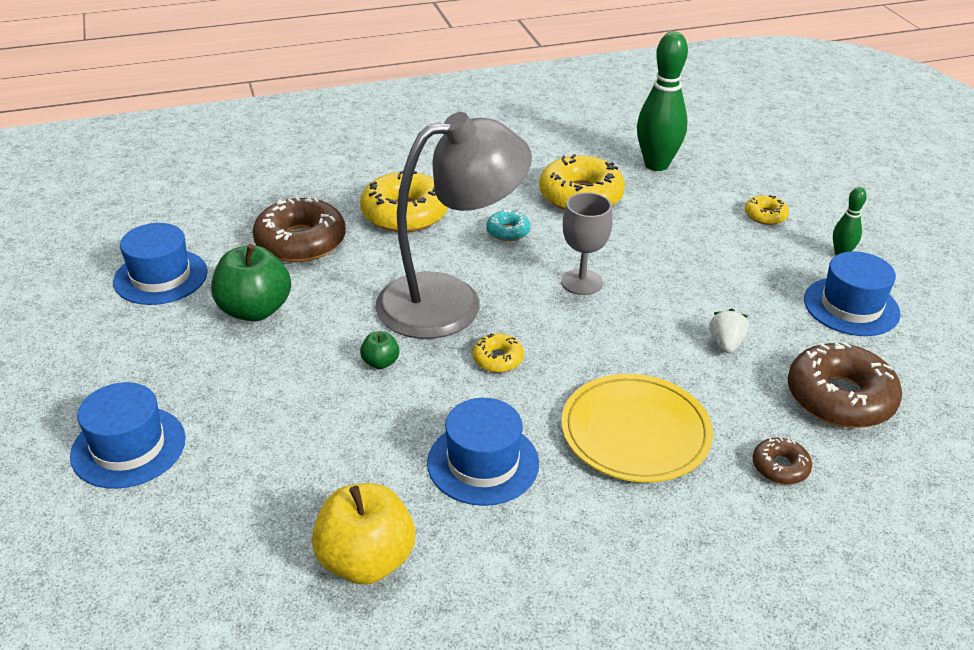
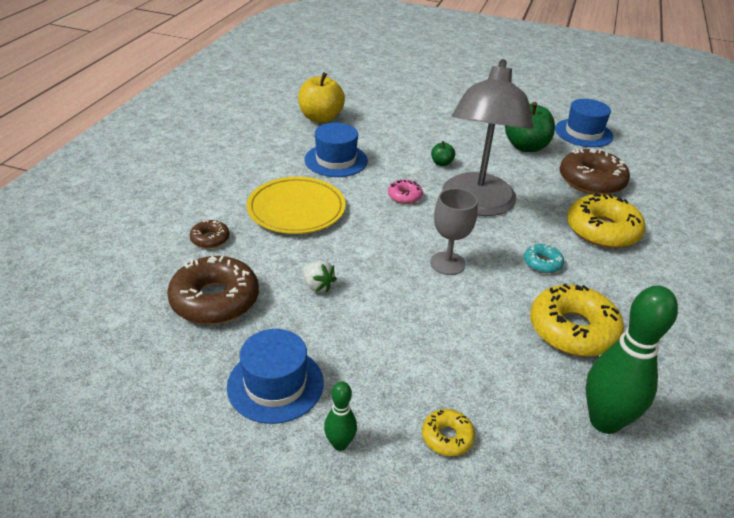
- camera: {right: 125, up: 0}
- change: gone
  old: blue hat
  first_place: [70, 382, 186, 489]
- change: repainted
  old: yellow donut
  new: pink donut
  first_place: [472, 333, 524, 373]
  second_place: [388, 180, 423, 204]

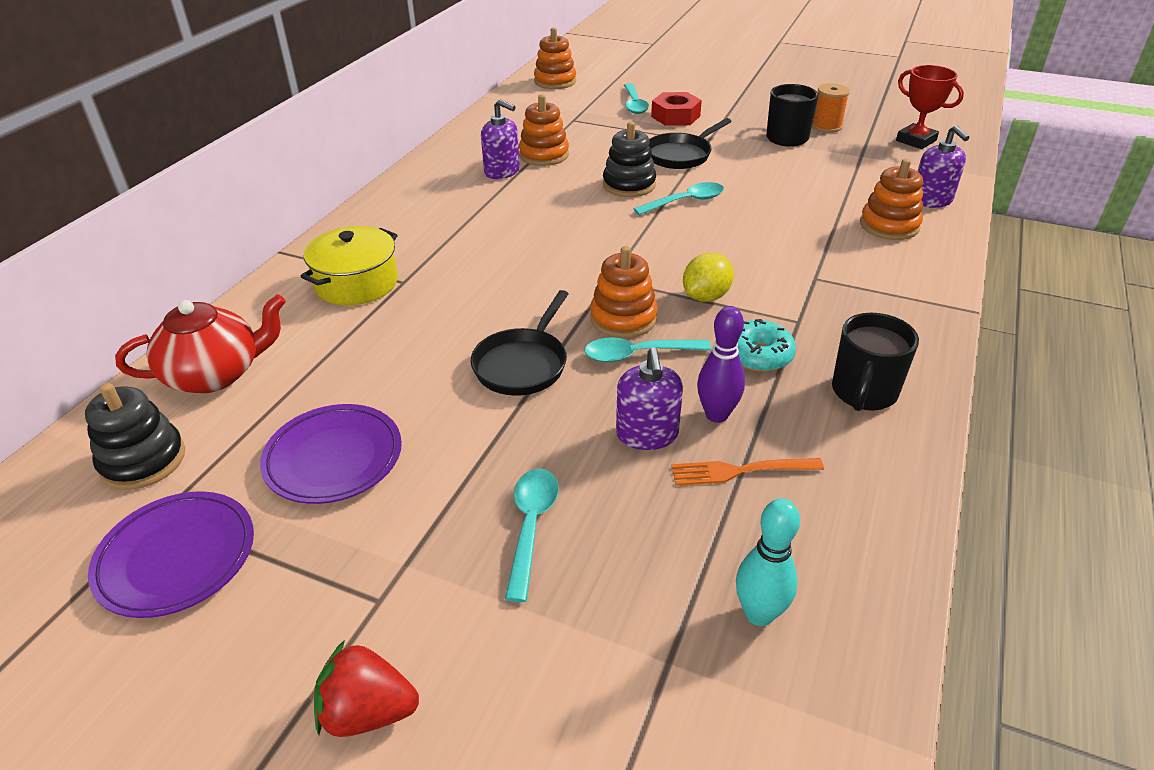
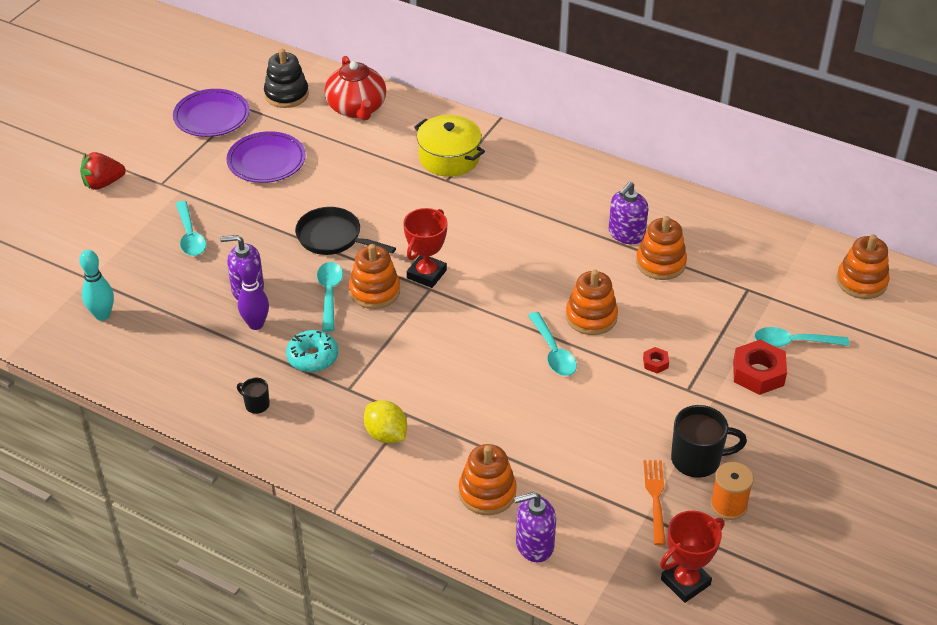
- camera: {right: 95, up: 5}
- change: rotated
  old: red strawberry
  first_place: [314, 640, 419, 737]
  second_place: [80, 152, 126, 190]
  degrees: -120
- change: rotated
  old: turquoise spoon
  first_place: [505, 468, 559, 602]
  second_place: [176, 201, 206, 256]
  degrees: 60
- change: repainted
  old: black stacking toy
  new: orange stacking toy
  first_place: [603, 122, 656, 197]
  second_place: [566, 270, 618, 335]
- change: swapped
  old: black pan
  new: red nut
  first_place: [649, 118, 732, 169]
  second_place: [643, 347, 669, 373]
- change: shifted
  old: orange fork
  first_place: [671, 458, 824, 486]
  second_place: [644, 460, 666, 545]
- change: shifted
  old: yellow lemon
  first_place: [683, 253, 734, 302]
  second_place: [364, 400, 407, 443]
- change: scaled
  old: black mug
  first_place: [832, 313, 919, 411]
  second_place: [237, 378, 270, 414]
  factor: 0.52
- change: new
  new: red trophy
  second_place: [403, 208, 447, 288]

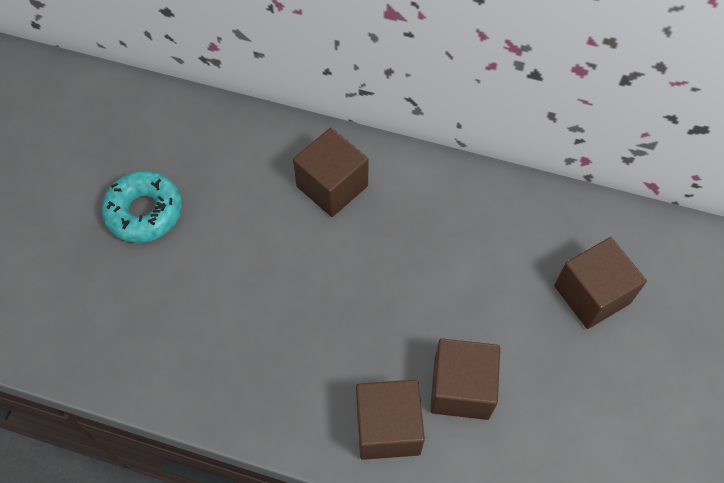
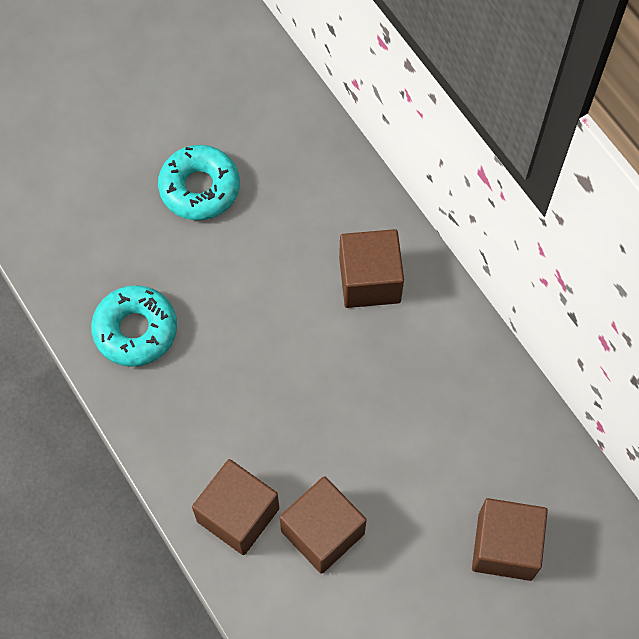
- camera: {right: 40, up: 5}
- change: new
  new: turquoise donut
  second_place: [91, 285, 177, 367]

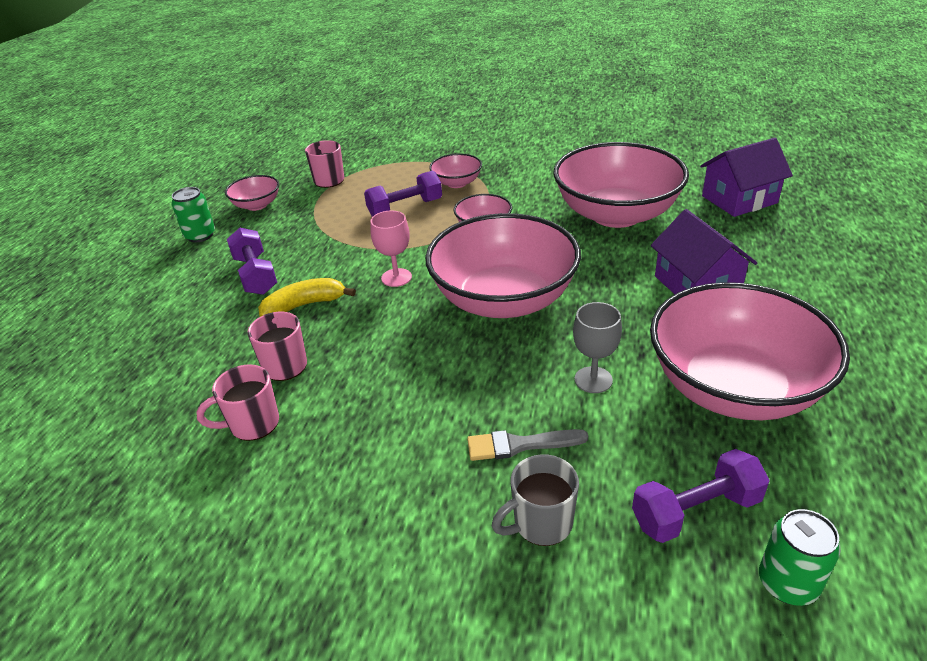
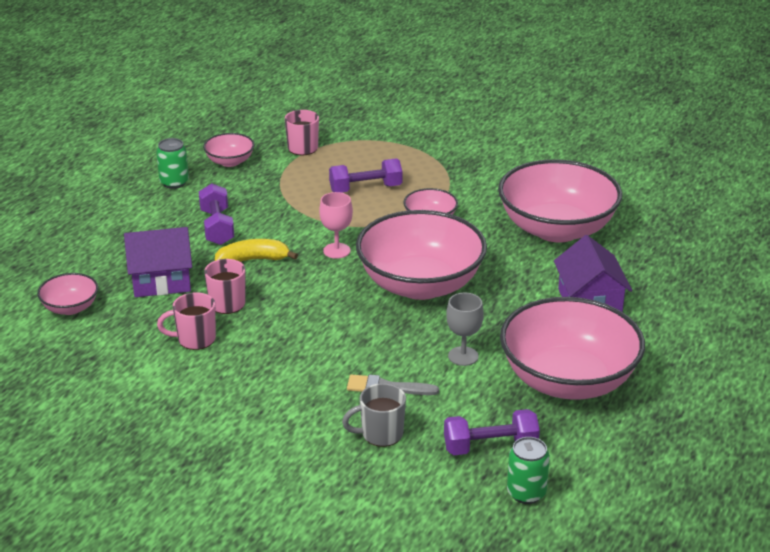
- camera: {right: 10, up: -5}
- change: shifted
  old: pink bowl
  first_place: [429, 153, 482, 188]
  second_place: [37, 273, 98, 315]
- change: shifted
  old: purple house
  first_place: [700, 138, 793, 217]
  second_place: [124, 227, 192, 297]

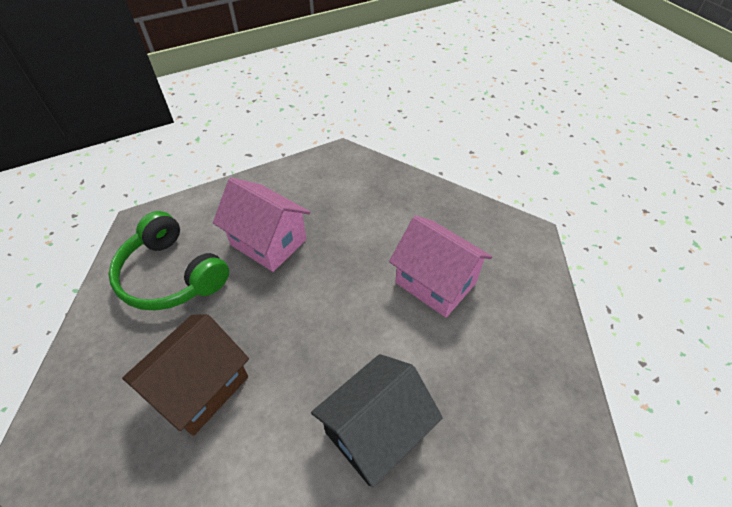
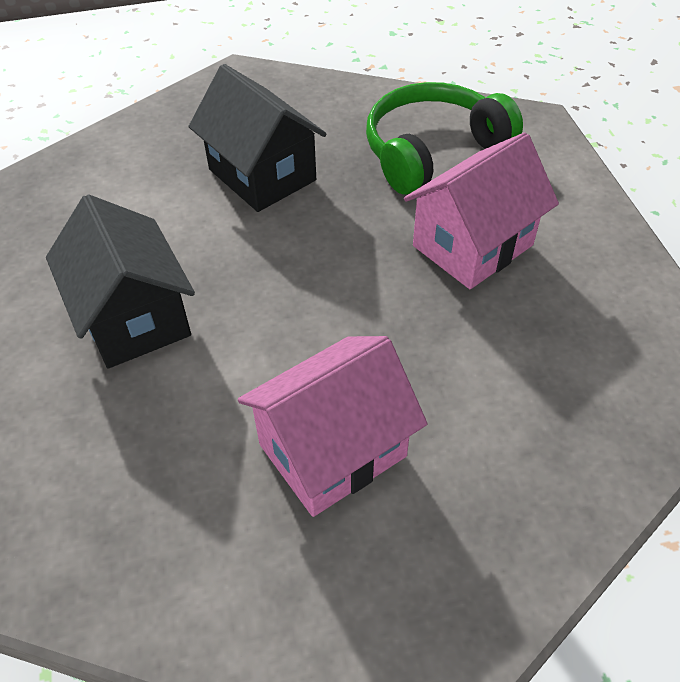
- camera: {right: 105, up: 0}
- change: repainted
  old: brown house
  new: black house
  first_place: [122, 314, 249, 436]
  second_place: [188, 64, 326, 212]

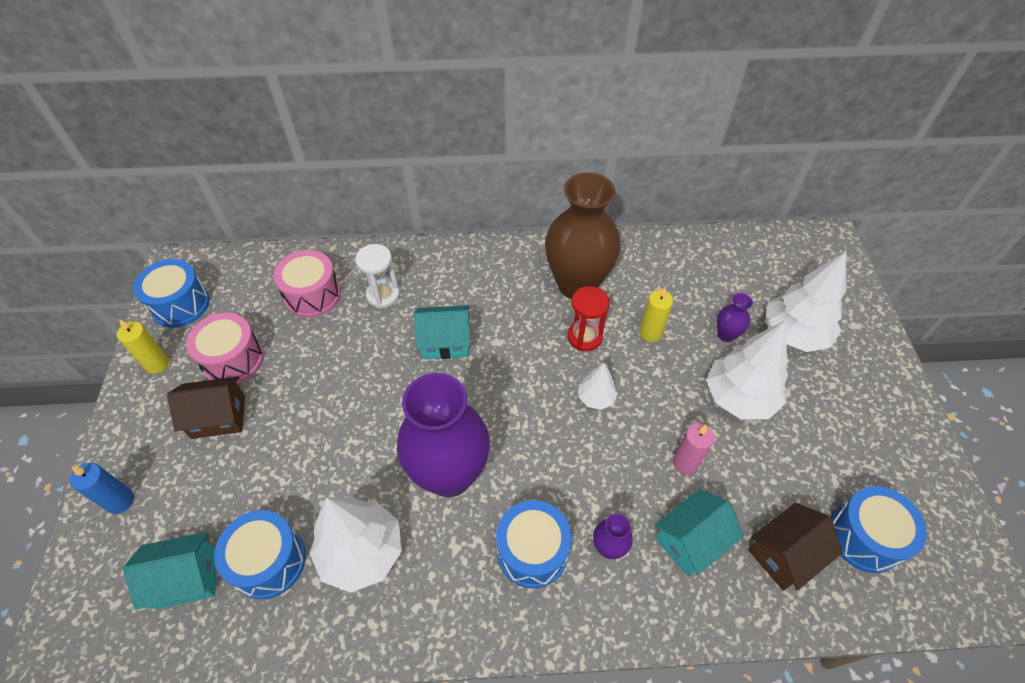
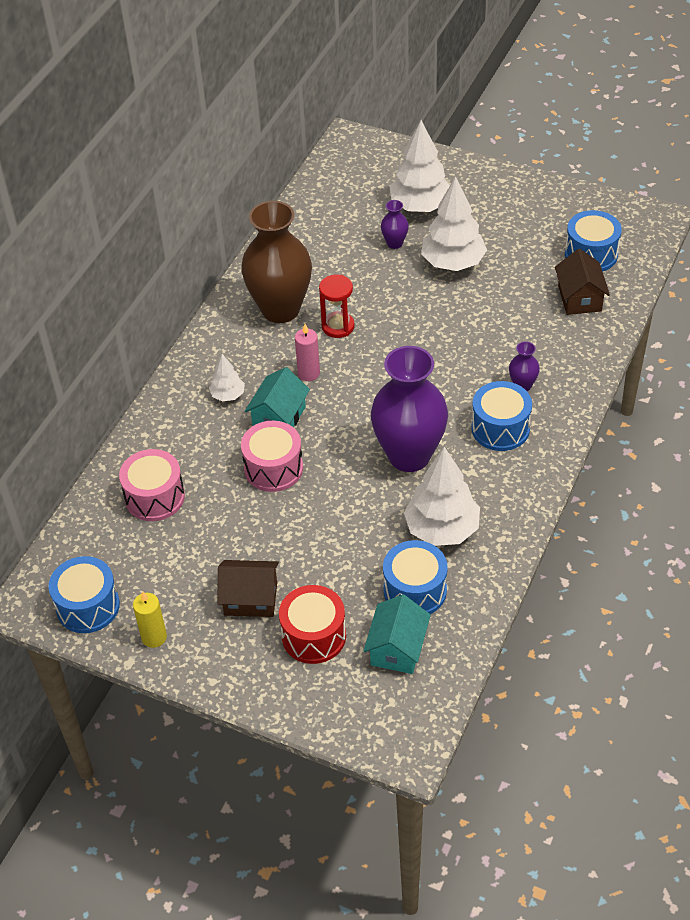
- camera: {right: -60, up: -5}
- change: gone
  old: blue candle
  first_place: [70, 463, 134, 514]
- change: rotated
  old: brown house
  first_place: [167, 376, 245, 439]
  second_place: [217, 560, 279, 617]
  degrees: 75
- change: shifted
  old: pink drum
  first_place: [186, 313, 264, 384]
  second_place: [241, 421, 303, 492]
- change: gone
  old: white hourglass
  first_place: [355, 244, 400, 309]
- change: shifted
  old: white tree
  first_place: [578, 363, 618, 410]
  second_place: [209, 354, 245, 401]
- change: gone
  old: yellow candle
  first_place: [639, 287, 673, 342]
- change: gone
  old: turquoise house
  first_place: [654, 489, 744, 576]
- change: shifted
  old: pink candle
  first_place: [673, 423, 715, 475]
  second_place: [295, 324, 320, 381]
- change: new
  new: red drum
  second_place: [279, 585, 346, 664]

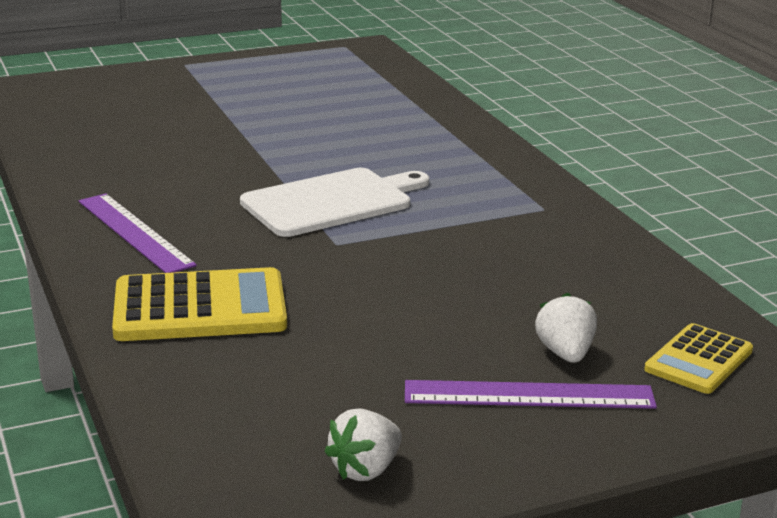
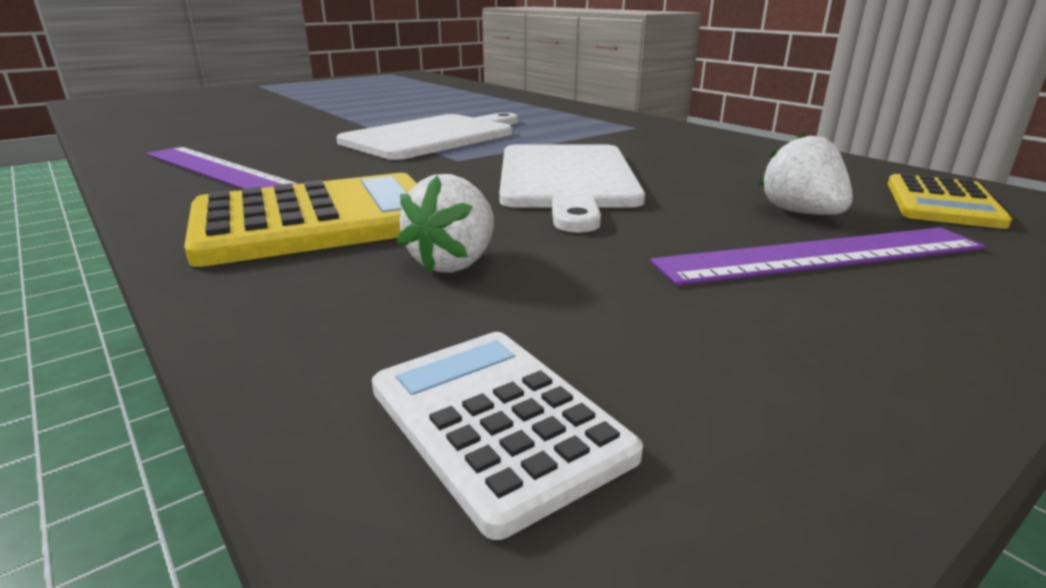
- camera: {right: -15, up: 0}
- change: shifted
  old: white strawberry
  first_place: [324, 408, 402, 481]
  second_place: [397, 174, 494, 273]
- change: new
  new: white calculator
  second_place: [372, 332, 643, 540]
- change: new
  new: white cutting board
  second_place: [499, 144, 645, 232]

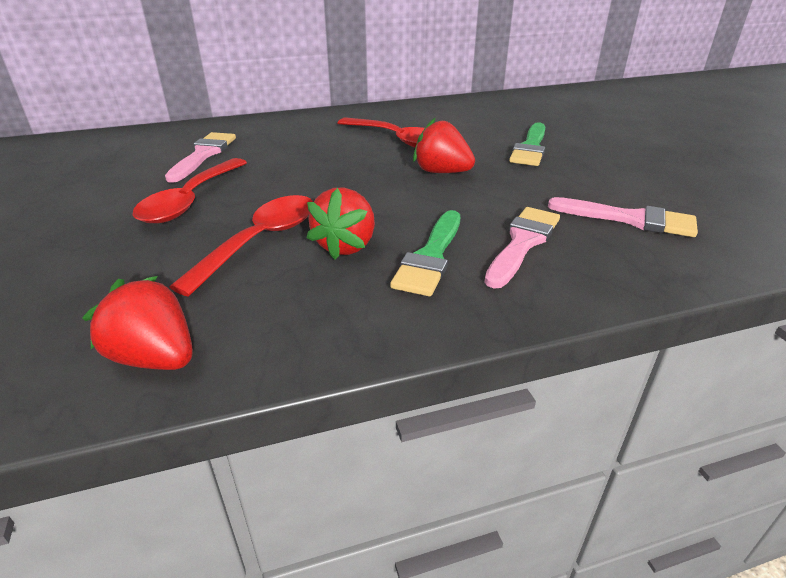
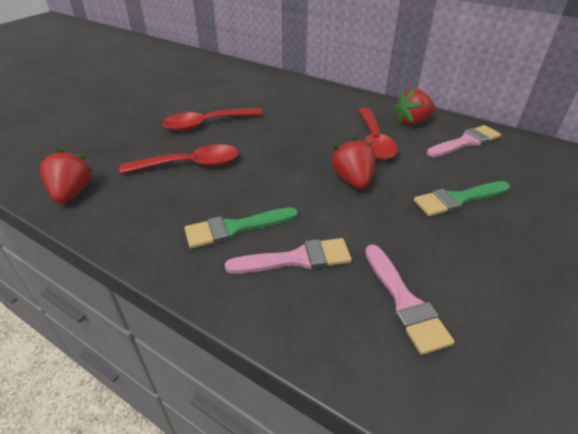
- camera: {right: 50, up: 5}
- change: shifted
  old: pink brush
  first_place: [165, 132, 236, 183]
  second_place: [427, 125, 501, 157]
- change: shifted
  old: red strawberry
  first_place: [307, 188, 375, 260]
  second_place: [394, 88, 436, 125]

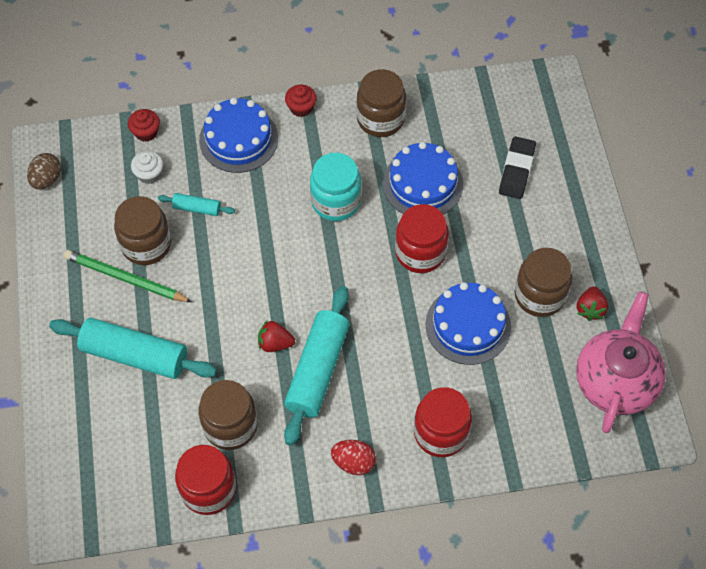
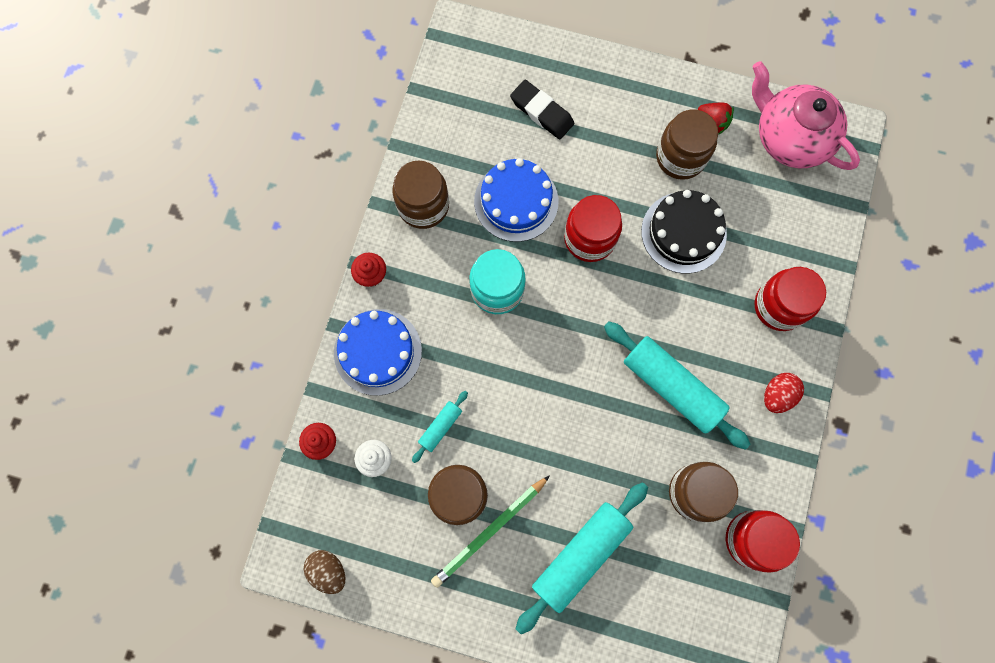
- camera: {right: -65, up: 15}
- change: gone
  old: red strawberry
  first_place: [258, 320, 295, 352]
- change: repainted
  old: blue cake
  new: black cake
  first_place: [426, 282, 511, 365]
  second_place: [641, 190, 727, 274]

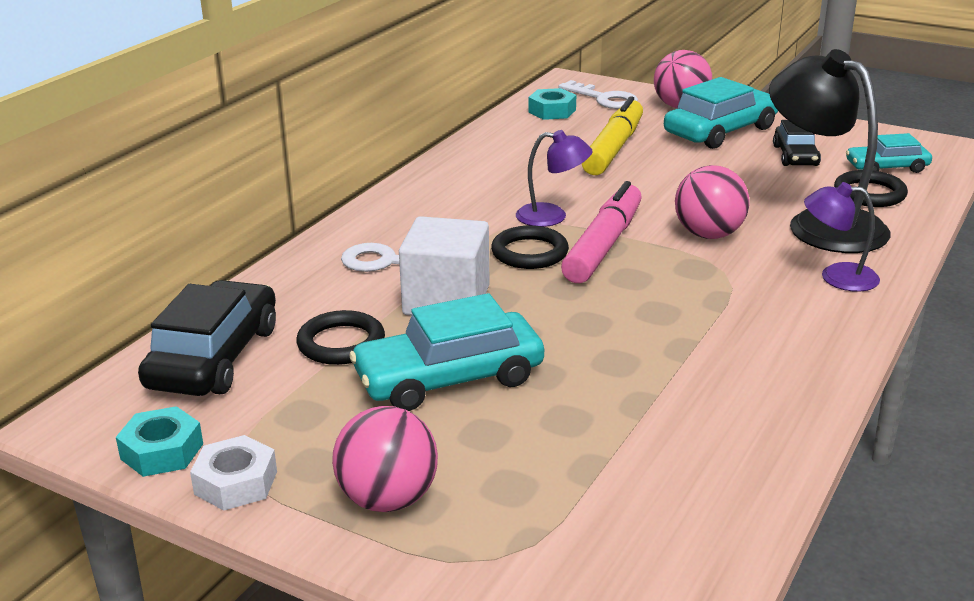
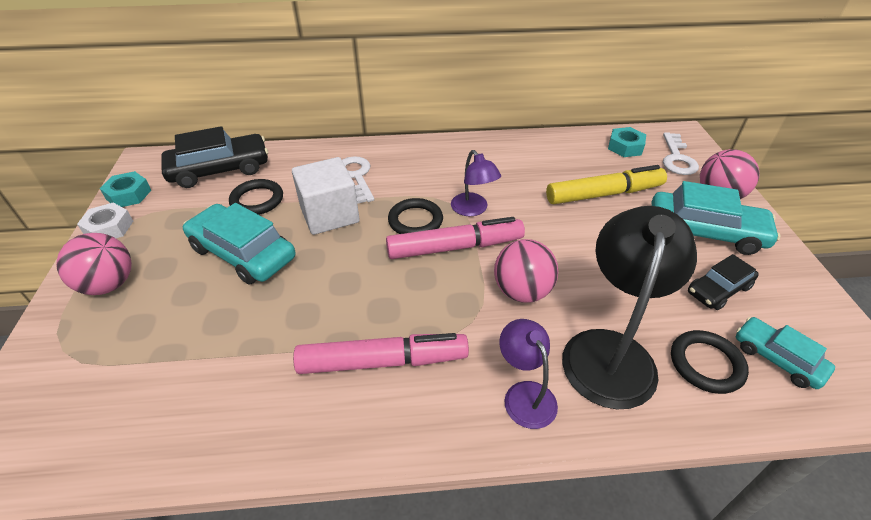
- camera: {right: 55, up: 15}
- change: new
  new: pink marker
  second_place: [293, 333, 469, 374]

